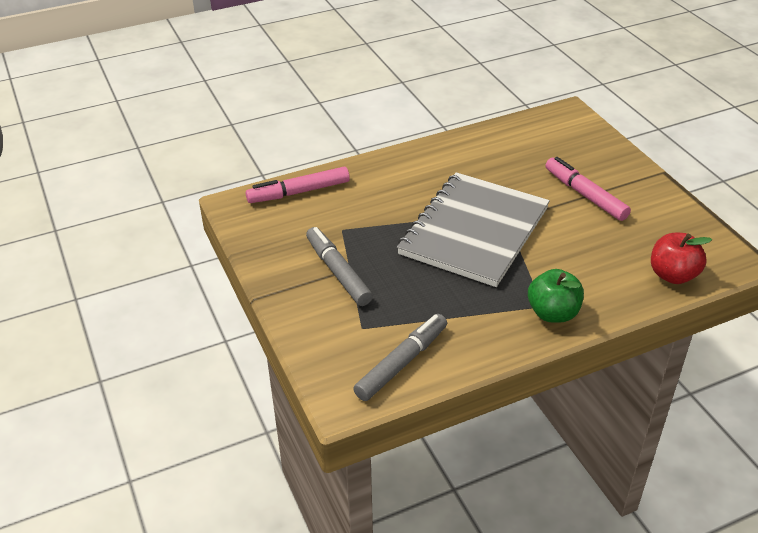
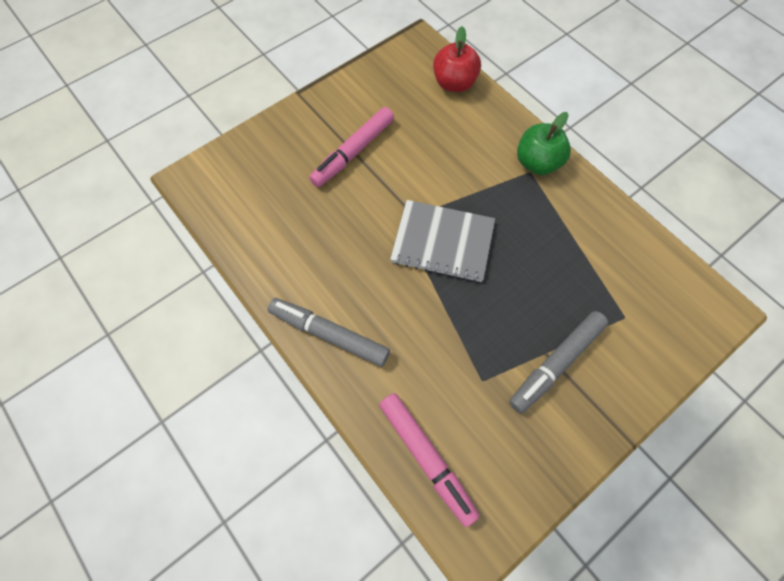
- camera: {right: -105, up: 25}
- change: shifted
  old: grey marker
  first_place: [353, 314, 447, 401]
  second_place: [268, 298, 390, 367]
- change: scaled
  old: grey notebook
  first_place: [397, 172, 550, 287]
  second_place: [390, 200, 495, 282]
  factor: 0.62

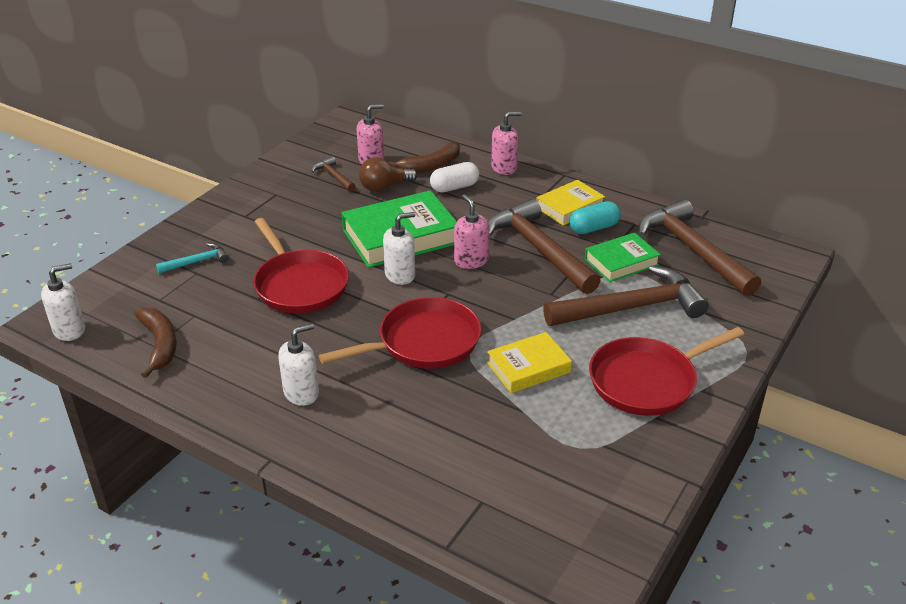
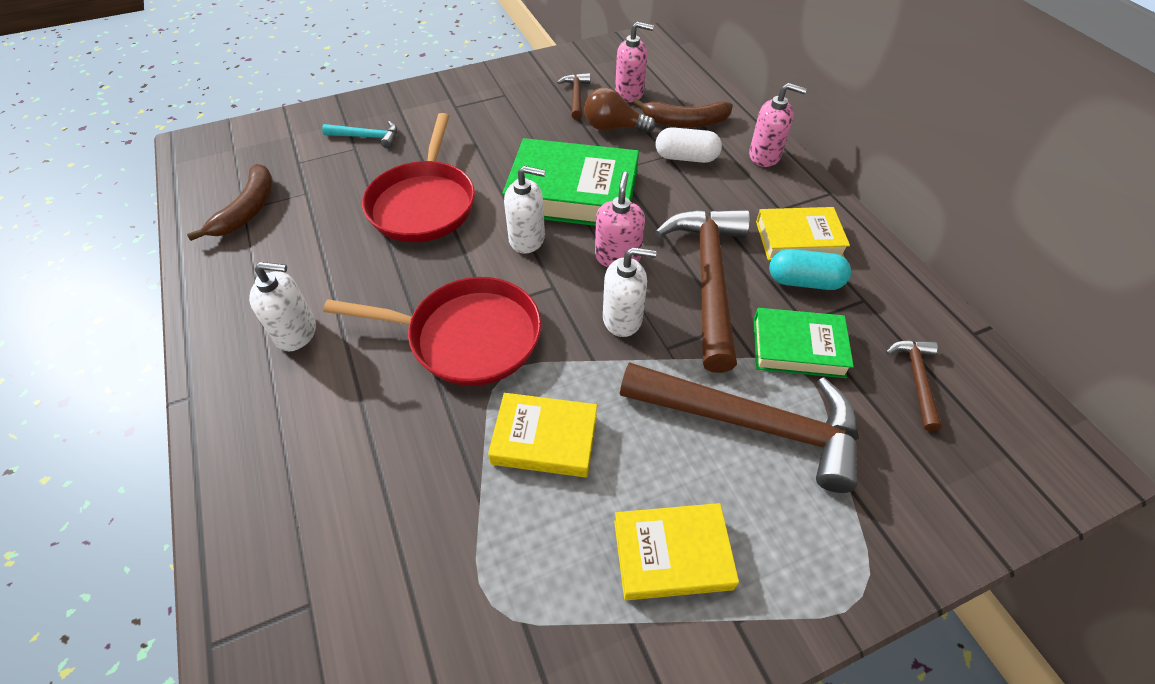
- camera: {right: 35, up: 15}
- change: shifted
  old: white soap dispenser
  first_place: [41, 263, 85, 341]
  second_place: [603, 247, 656, 337]
- change: swapped
  old: red pan
  new: yellow book
  first_place: [589, 327, 745, 416]
  second_place: [614, 503, 739, 600]
- change: scaled
  old: brown hammer
  first_place: [639, 199, 761, 296]
  second_place: [886, 340, 942, 431]
  factor: 0.46

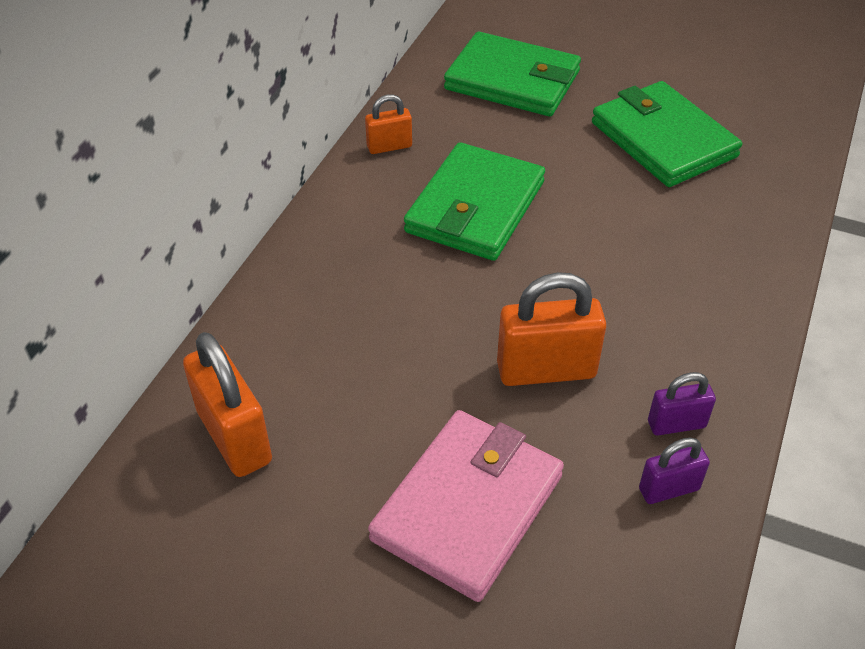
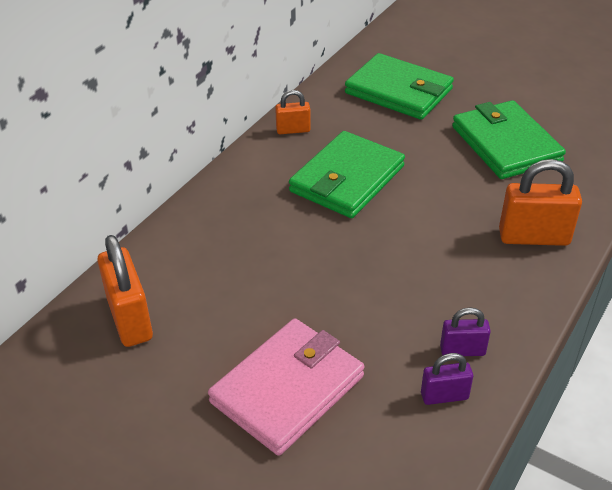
- camera: {right: 10, up: -5}
- change: shifted
  old: orange padlock
  first_place: [497, 272, 606, 386]
  second_place: [499, 159, 582, 246]

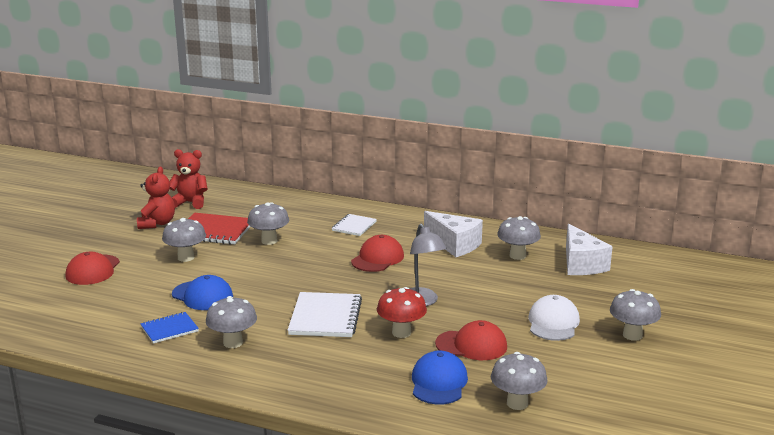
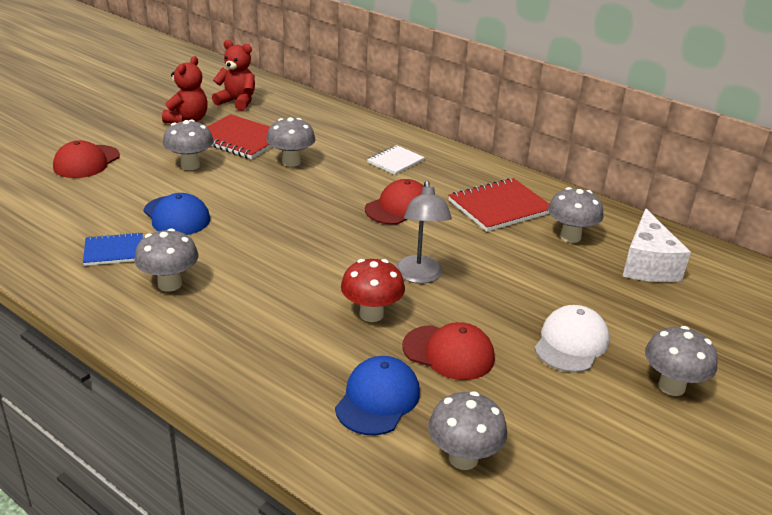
- camera: {right: 15, up: 10}
- change: gone
  old: white notebook
  first_place: [288, 292, 362, 337]
- change: swapped
  old: white cheese
  new: red notebook
  first_place: [424, 211, 483, 257]
  second_place: [448, 178, 549, 232]

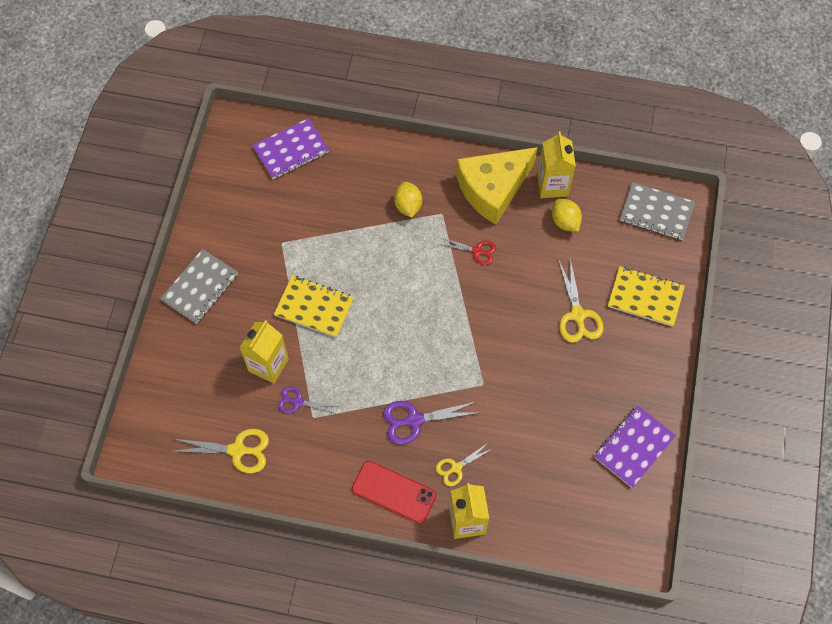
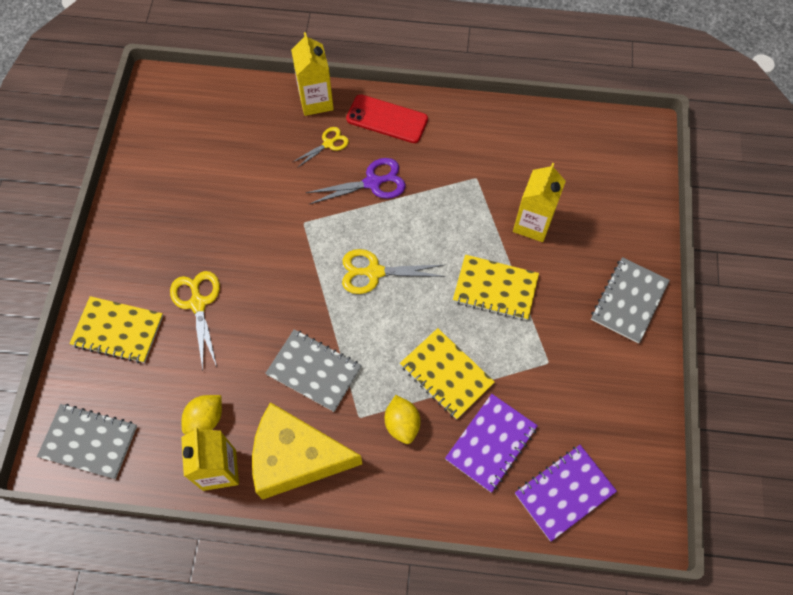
- camera: {right: 175, up: 0}
- change: shifted
  old: yellow scissors
  first_place: [171, 429, 269, 473]
  second_place: [342, 249, 446, 294]
- change: gone
  old: purple scissors
  first_place: [278, 386, 339, 414]
- change: swapped
  old: red scissors
  new: grey notebook
  first_place: [439, 238, 496, 265]
  second_place: [265, 329, 362, 412]
- change: rotated
  old: yellow cheese
  first_place: [456, 147, 538, 225]
  second_place: [252, 402, 362, 500]
  degrees: -135
- change: rotated
  old: yellow lemon
  first_place: [552, 199, 582, 232]
  second_place: [182, 395, 222, 435]
  degrees: 75
- change: shifted
  old: purple notebook
  first_place: [594, 405, 676, 488]
  second_place: [445, 394, 538, 492]
- change: new
  new: yellow notebook
  second_place: [400, 328, 495, 420]

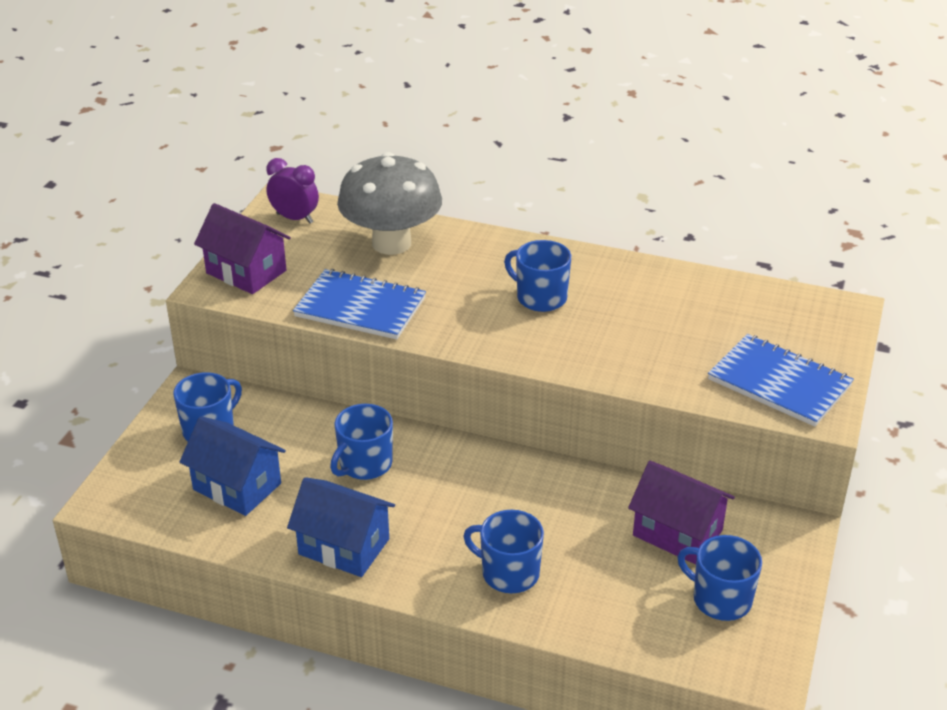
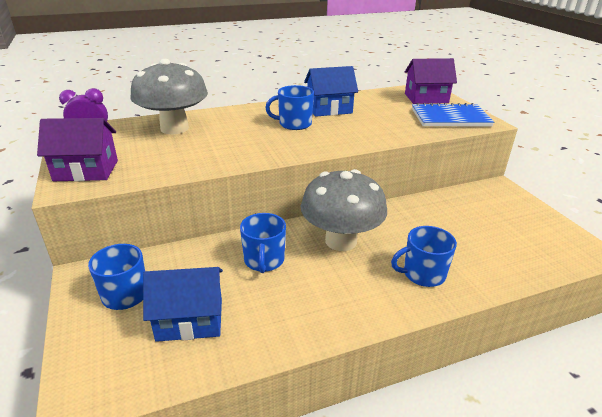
- camera: {right: -40, up: -5}
- change: shifted
  old: blue house
  first_place: [287, 477, 395, 577]
  second_place: [304, 66, 358, 117]
- change: gone
  old: blue notebook
  first_place: [293, 269, 426, 339]
- change: shifted
  old: purple house
  first_place: [628, 461, 735, 565]
  second_place: [405, 58, 457, 104]
- change: gone
  old: blue mug
  first_place: [677, 535, 762, 621]
- change: new
  new: grey mushroom
  second_place: [301, 169, 387, 251]

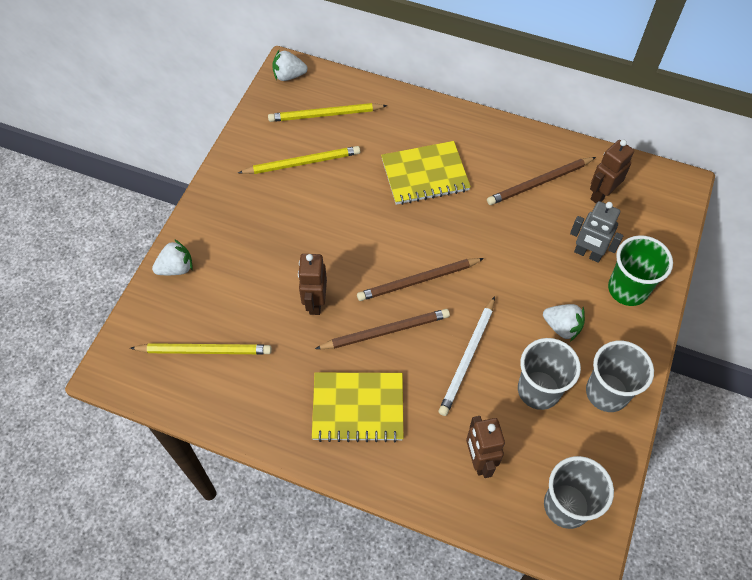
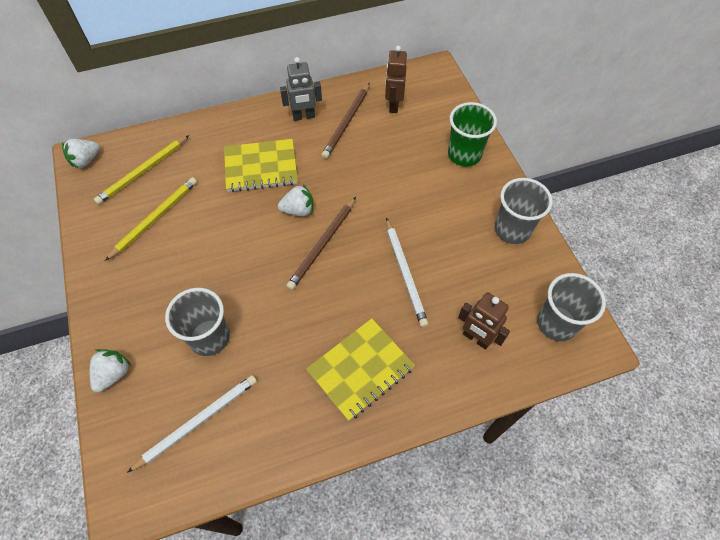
- camera: {right: -40, up: 0}
- change: repainted
  old: yellow pencil
  new: white pencil
  first_place: [130, 343, 272, 354]
  second_place: [127, 375, 257, 473]
- change: gone
  old: brown robot
  first_place: [298, 254, 327, 315]
- change: gone
  old: brown pencil
  first_place: [315, 309, 450, 349]
- change: rotated
  old: yellow notebook
  first_place: [381, 141, 471, 205]
  second_place: [224, 139, 298, 192]
  degrees: 45
- change: shifted
  old: grey cup
  first_place: [518, 338, 581, 410]
  second_place: [165, 288, 230, 356]
- change: shifted
  old: white strawberry
  first_place: [543, 304, 585, 342]
  second_place: [278, 184, 313, 216]
- change: shifted
  old: grey robot
  first_place: [570, 201, 623, 263]
  second_place: [280, 57, 322, 121]

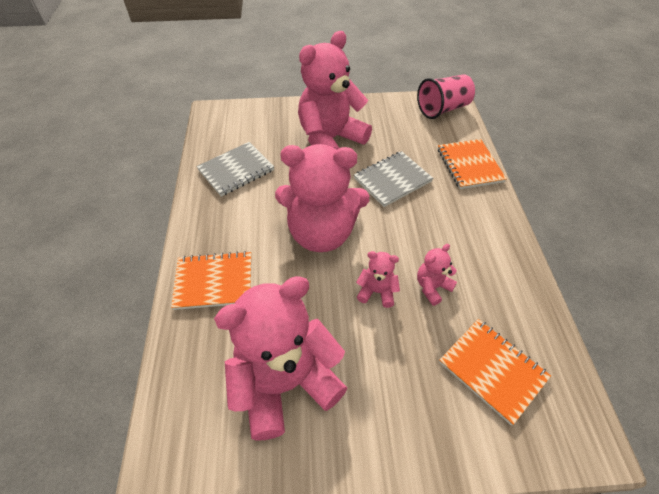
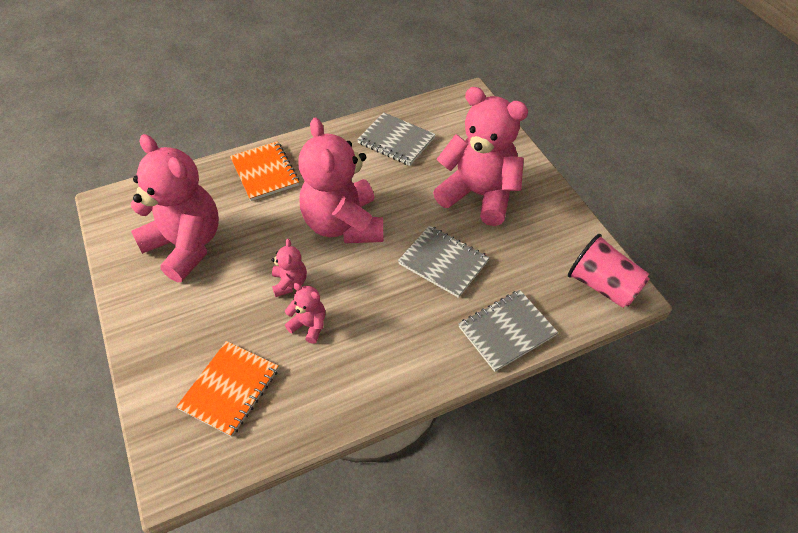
- camera: {right: 70, up: 0}
- change: repainted
  old: orange notebook
  new: grey notebook
  first_place: [438, 139, 507, 189]
  second_place: [459, 290, 558, 372]

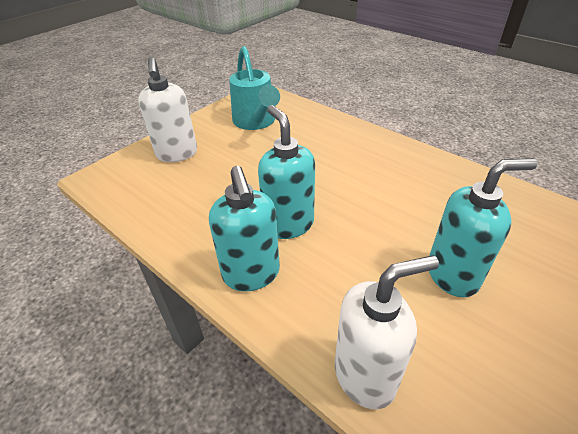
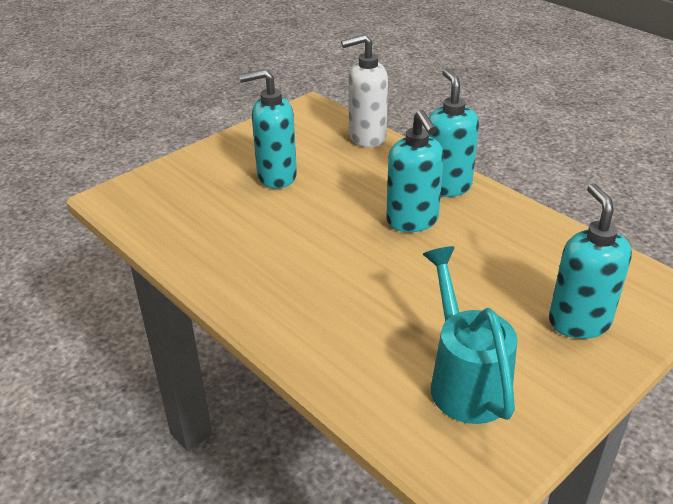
- camera: {right: -175, up: -5}
- change: repainted
  old: white soap dispenser
  new: turquoise soap dispenser
  first_place: [138, 57, 197, 162]
  second_place: [549, 183, 632, 339]

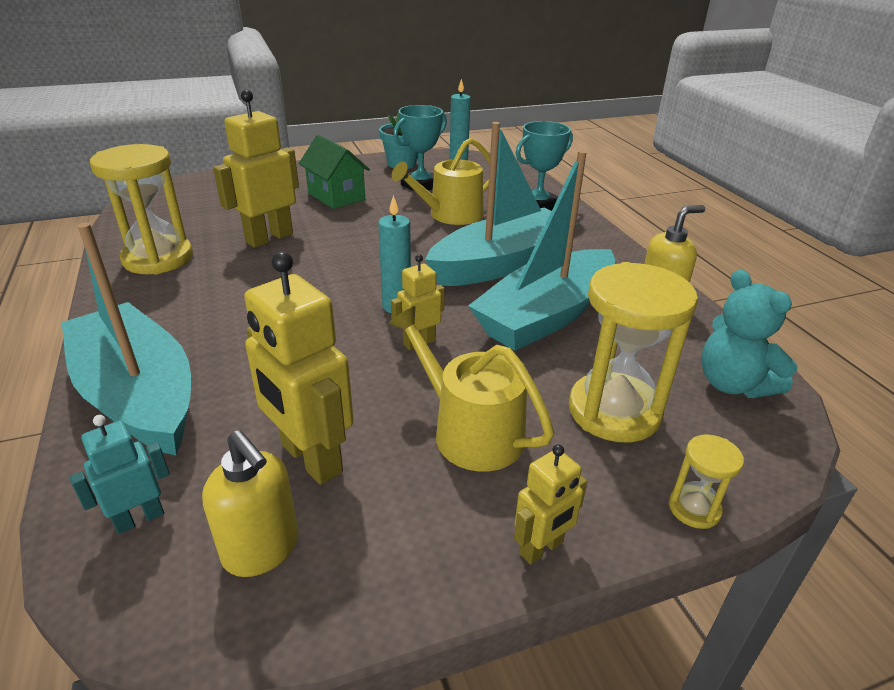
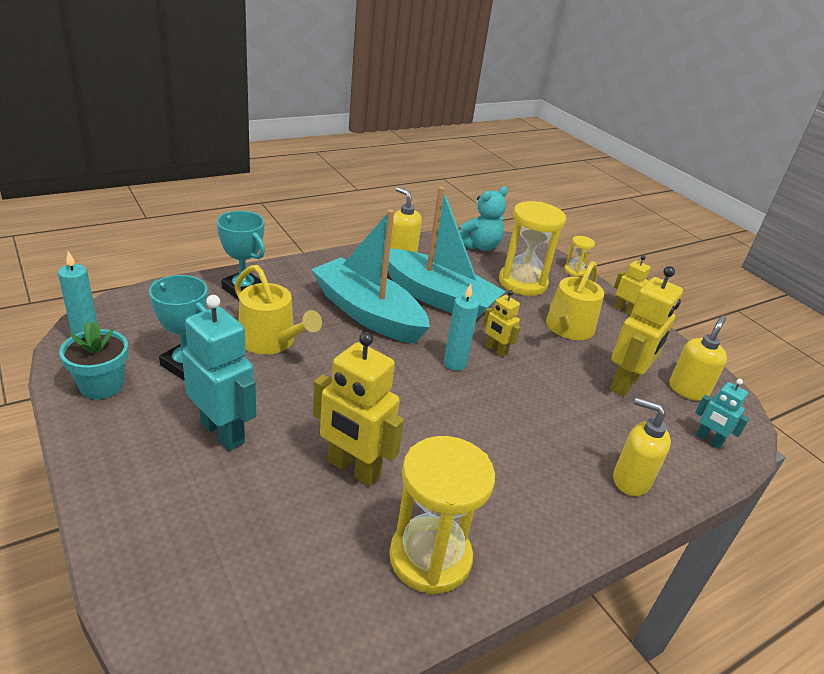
- camera: {right: -105, up: 0}
- change: swapped
  old: turquoise boat
  new: yellow soap dispenser
  first_place: [62, 223, 191, 456]
  second_place: [613, 397, 671, 496]
- change: swapped
  old: green house
  new: turquoise robot
  first_place: [299, 135, 370, 209]
  second_place: [182, 295, 256, 451]

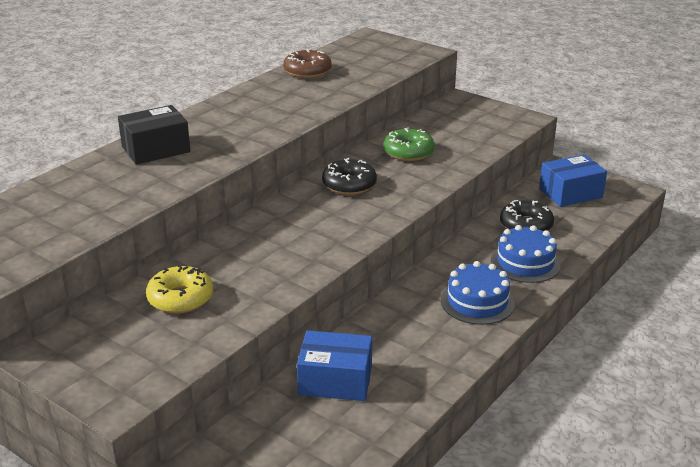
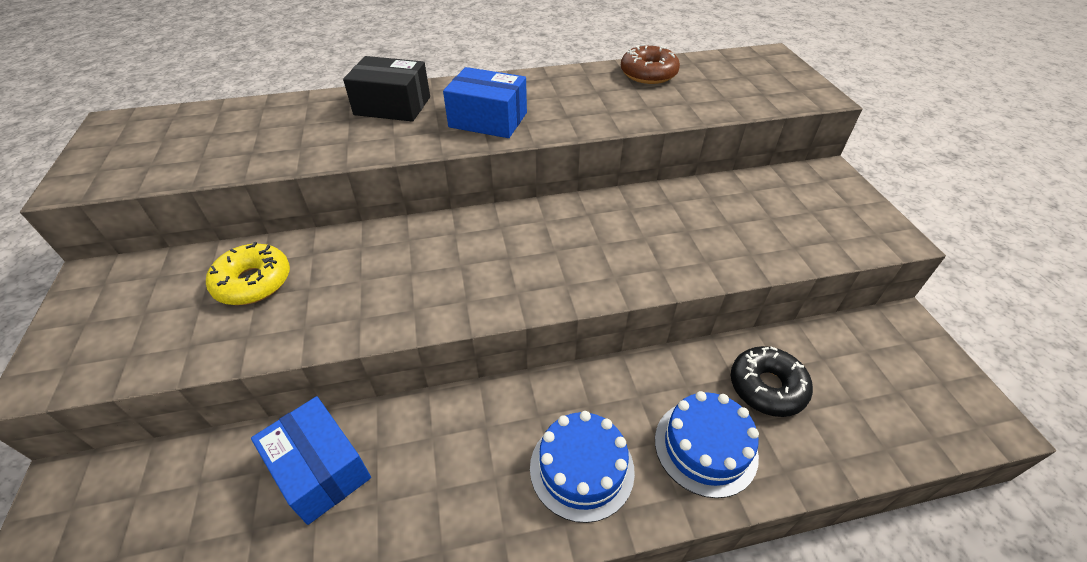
- camera: {right: 40, up: 15}
- change: gone
  old: black donut
  first_place: [322, 158, 377, 195]
- change: gone
  old: green donut
  first_place: [383, 127, 435, 161]
- change: shifted
  old: blue box
  first_place: [539, 154, 607, 207]
  second_place: [443, 67, 527, 138]

